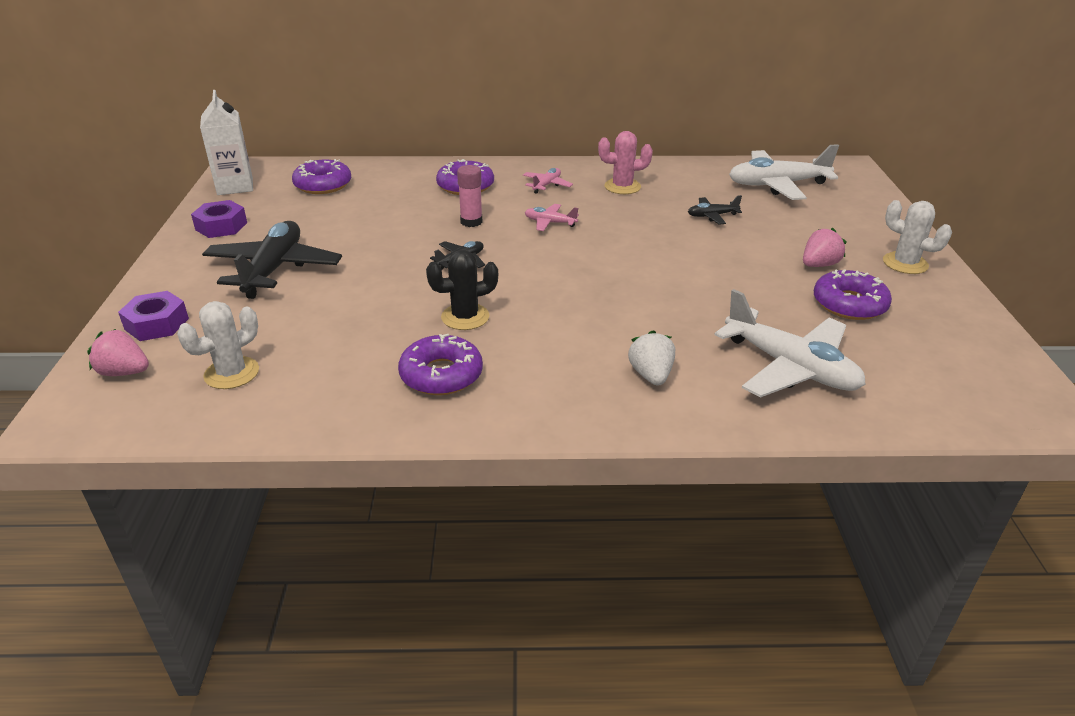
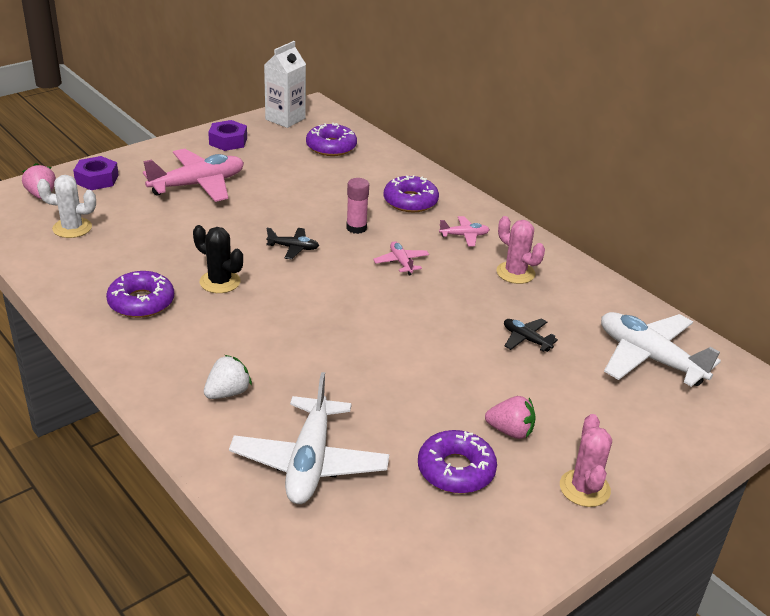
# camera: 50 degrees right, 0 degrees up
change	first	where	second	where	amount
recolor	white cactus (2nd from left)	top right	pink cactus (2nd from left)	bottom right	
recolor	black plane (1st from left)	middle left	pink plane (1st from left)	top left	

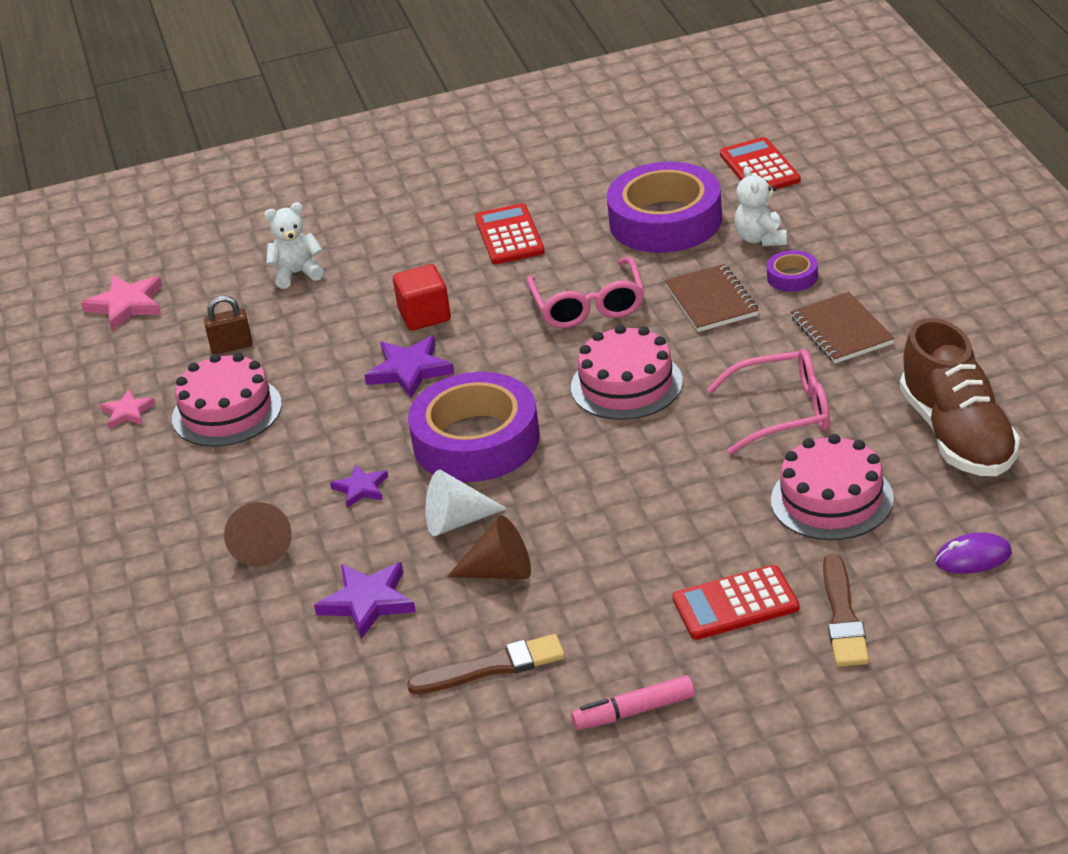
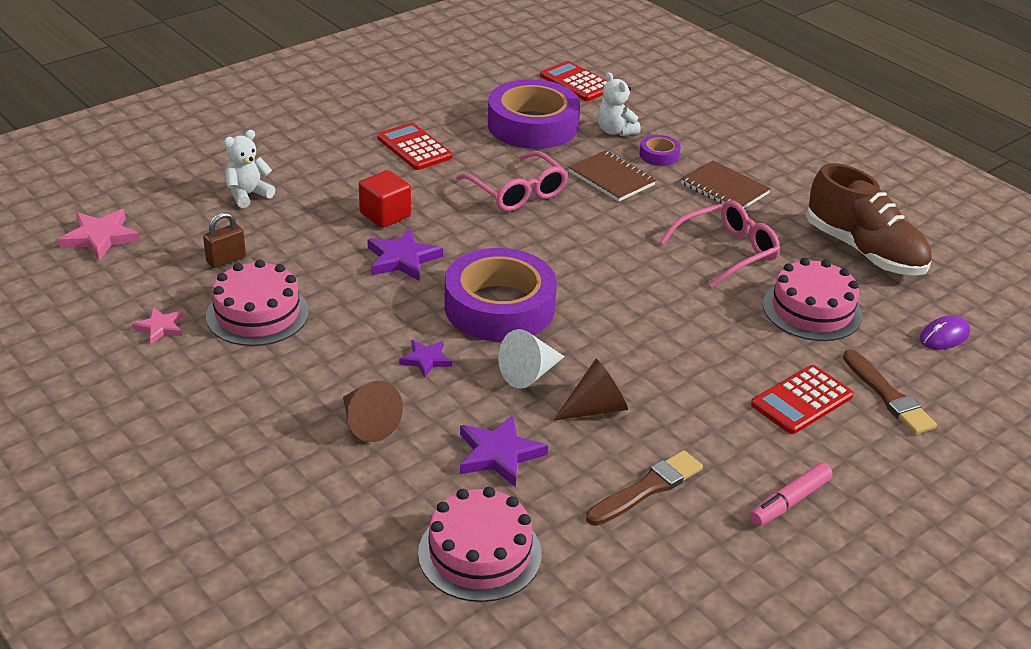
# camera: 30 degrees left, 0 degrees up
change	first	where	second	where	amount
move	pink cake (2nd from left)	centre		bottom centre	

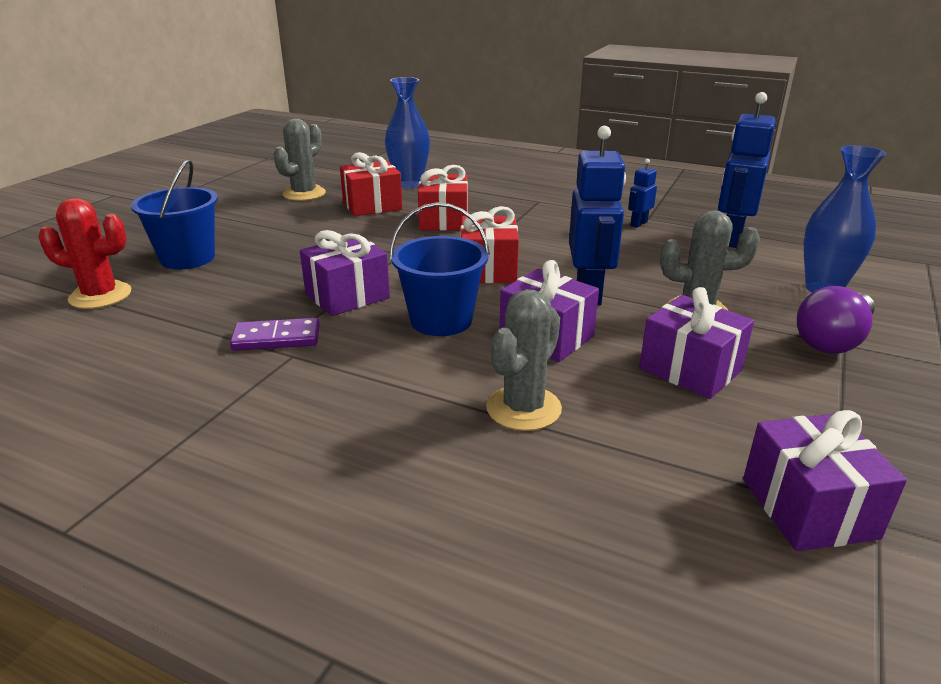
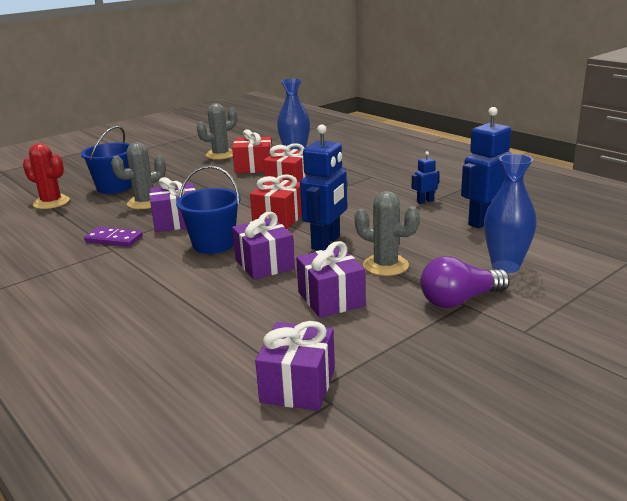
# camera: 25 degrees right, 5 degrees down
change	first	where	second	where	amount
move	grey cactus (2nd from left in the first image)	centre	grey cactus (1st from left)	middle left	

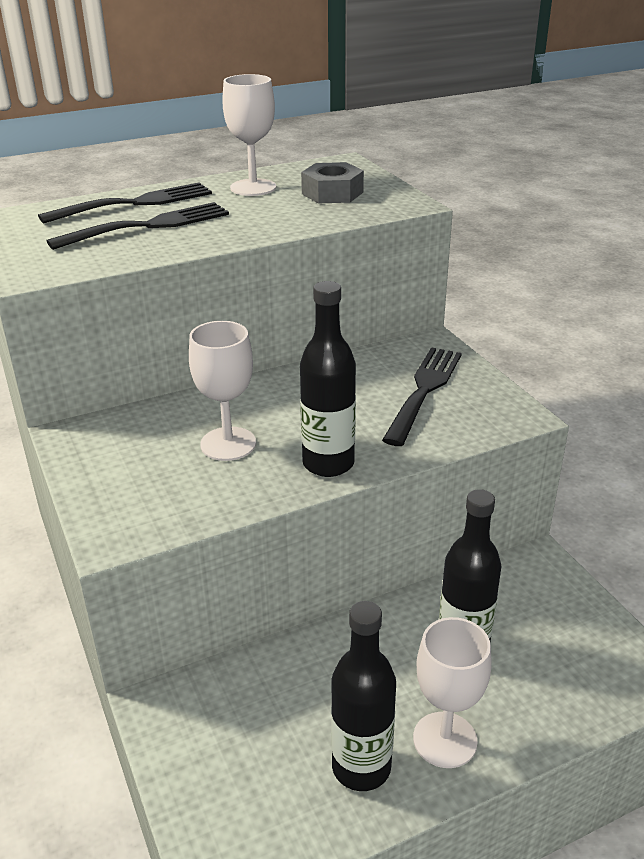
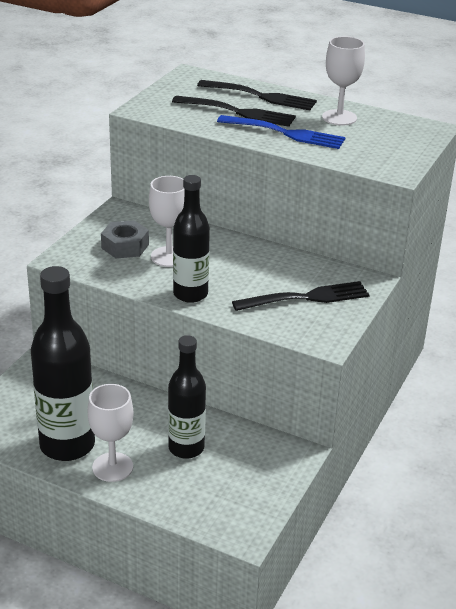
# camera: 50 degrees right, 0 degrees up
change	first	where	second	where	amount
move	grey nut	top centre		middle left	
resize	black bottle (2nd from left in the first image)	bottom centre	black bottle (1st from left)	middle left	x1.52
insert			blue fork	top centre	

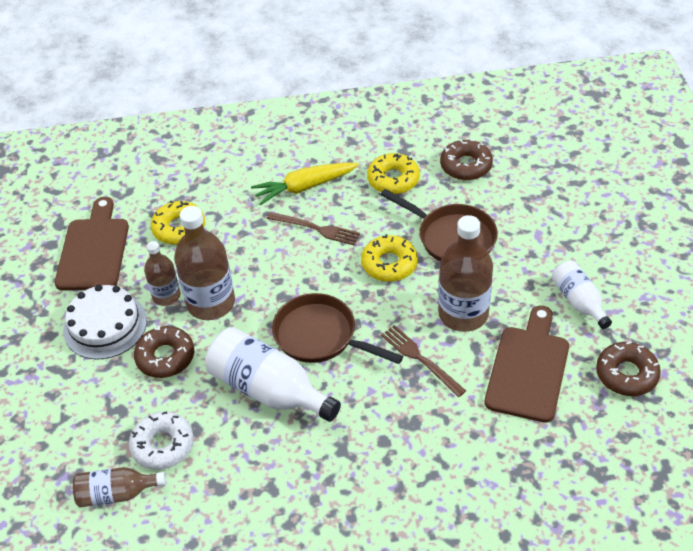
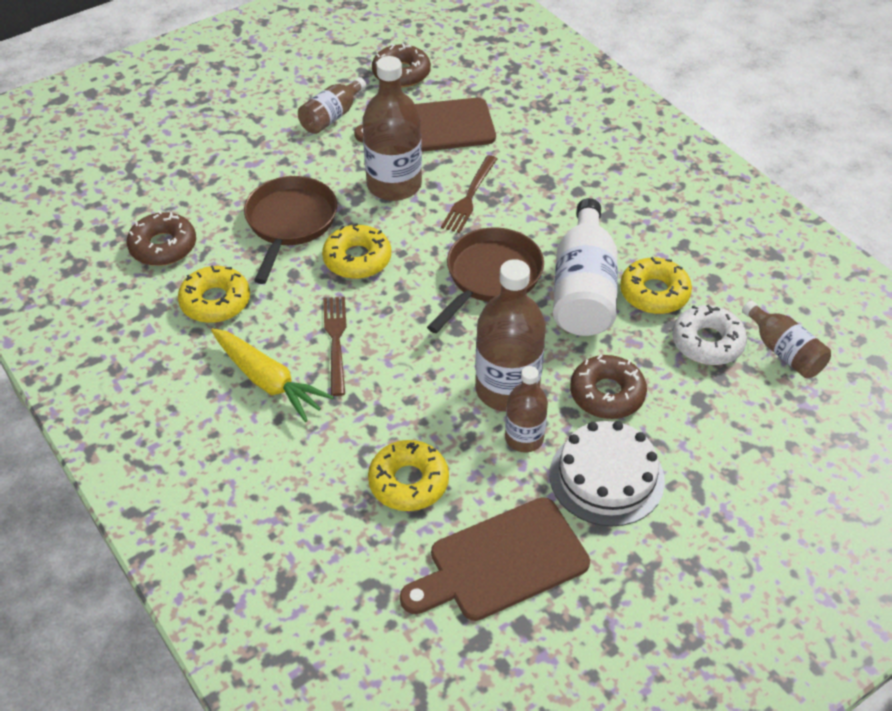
# camera: 120 degrees left, 0 degrees up
change	first	where	second	where	amount
recolor	white bottle (2nd from left)	middle right	brown bottle (1st from left)	top centre	
rotate	brown pan (1st from left in the first image)	centre	brown pan (2nd from left)	centre	150 degrees counterclockwise
insert			yellow donut (4th from left)	middle right	

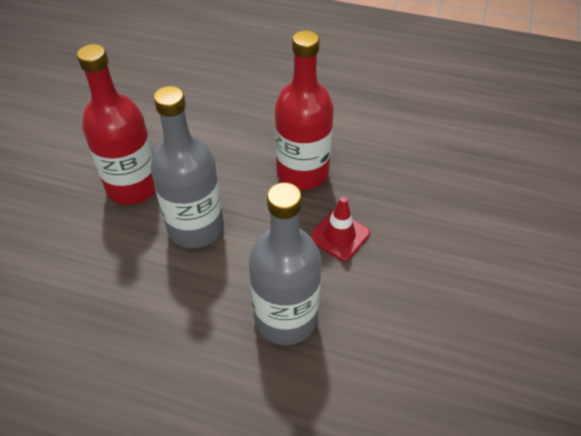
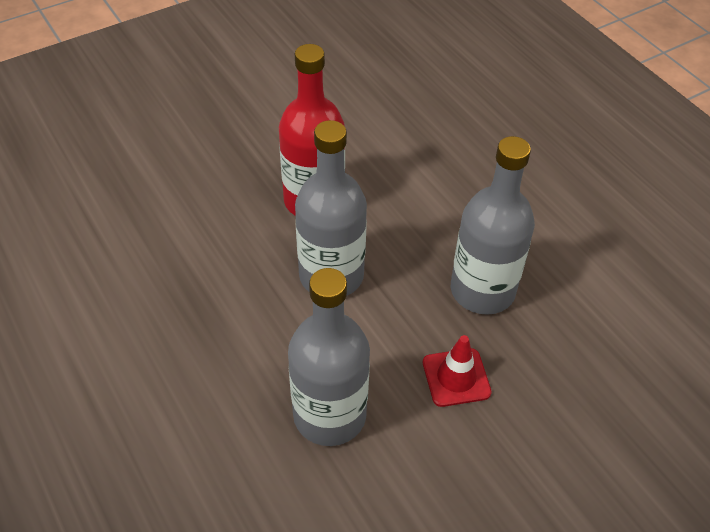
# camera: 40 degrees right, 0 degrees up
change	first	where	second	where	amount
recolor	red bottle (2nd from left)	top centre	grey bottle (3rd from left)	middle right	

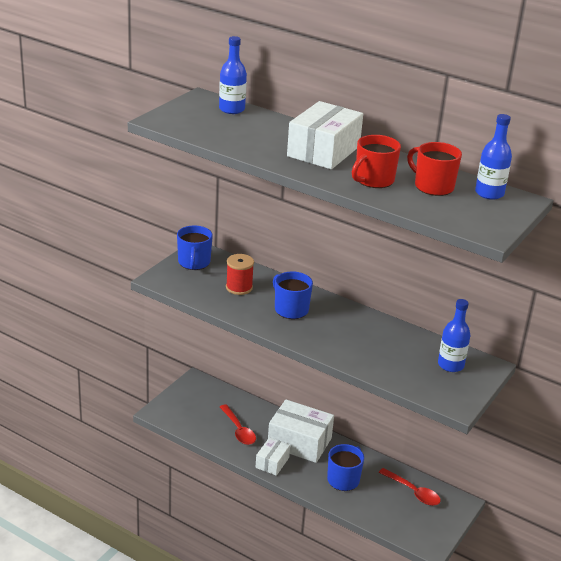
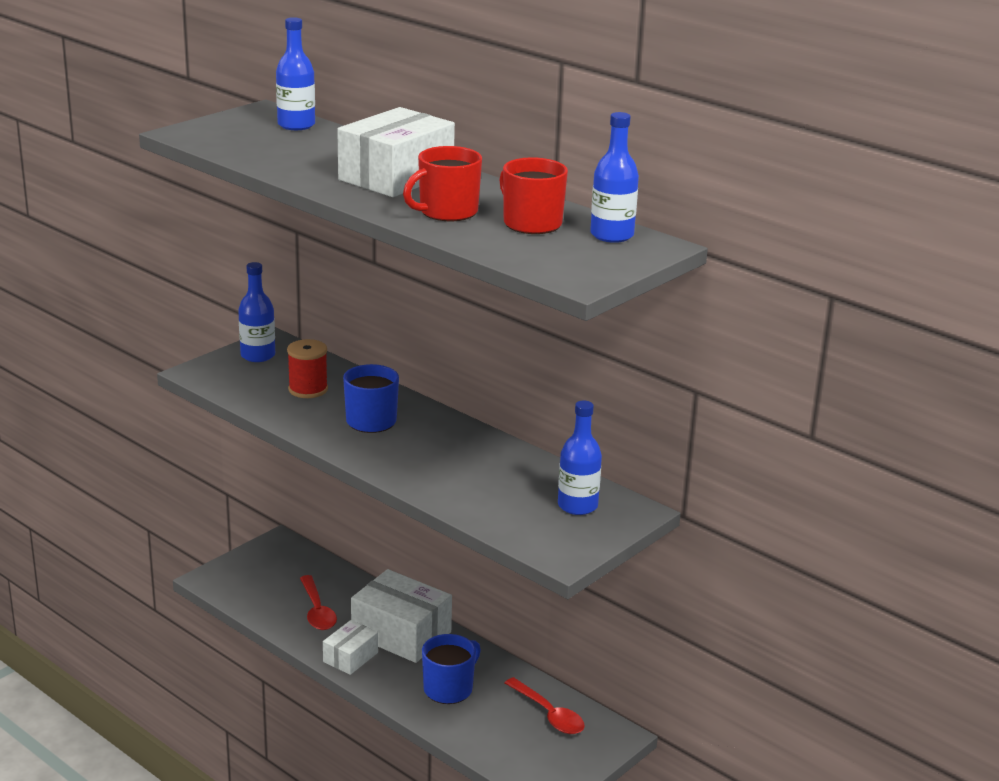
# camera: 10 degrees right, 5 degrees down
change	first	where	second	where	amount
replace	blue mug (1st from left)	centre	blue bottle (1st from left)	middle left	

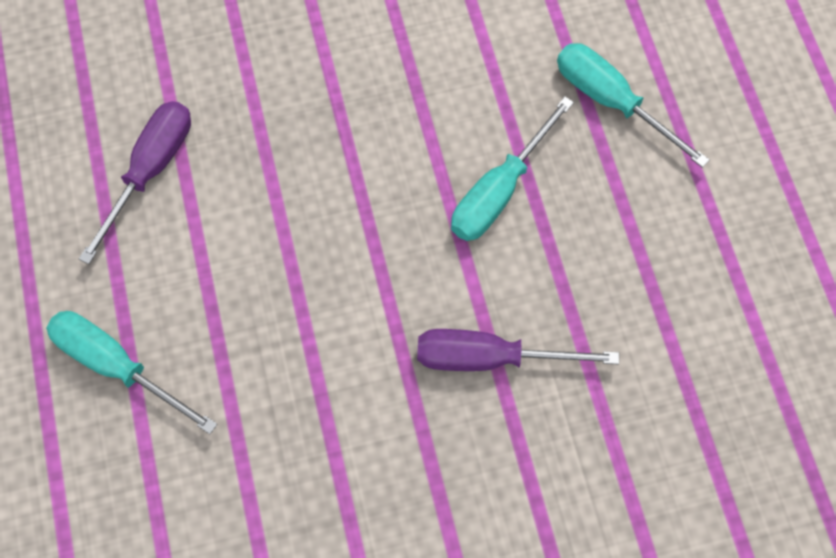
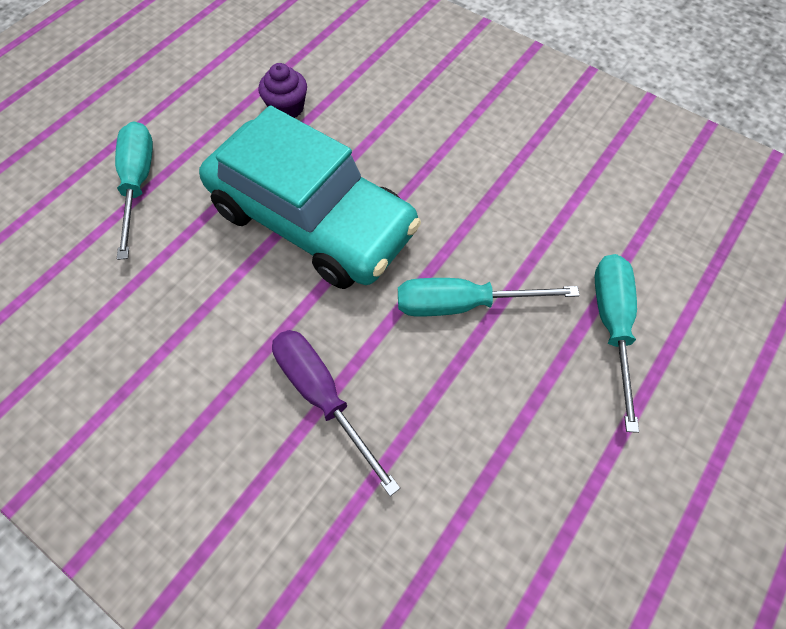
# camera: 50 degrees right, 5 degrees down
change	first	where	second	where	amount
replace	purple screwdriver (1st from left)	top left	purple cupcake	top centre	
insert			turquoise car	top centre	

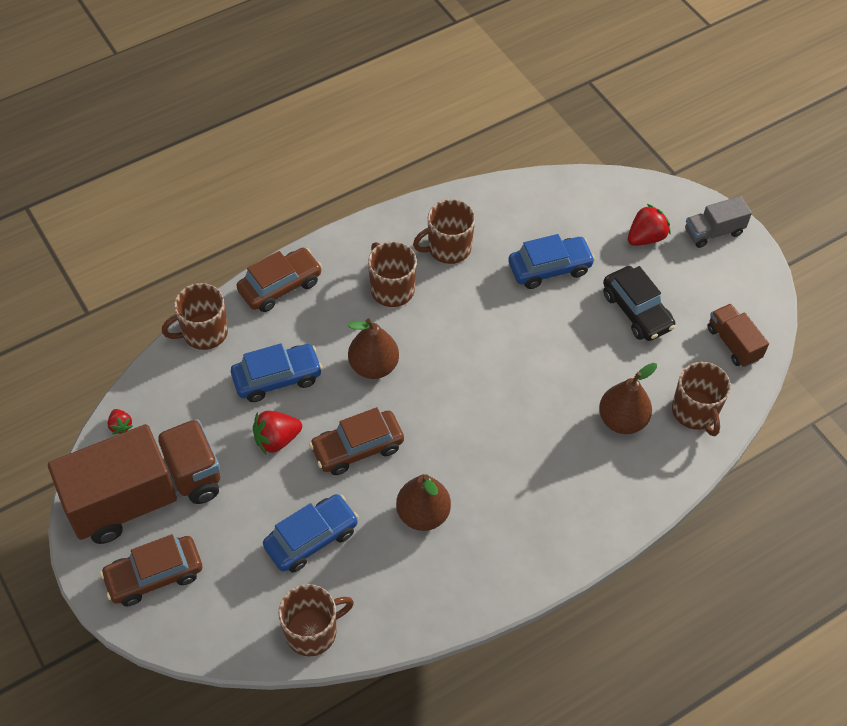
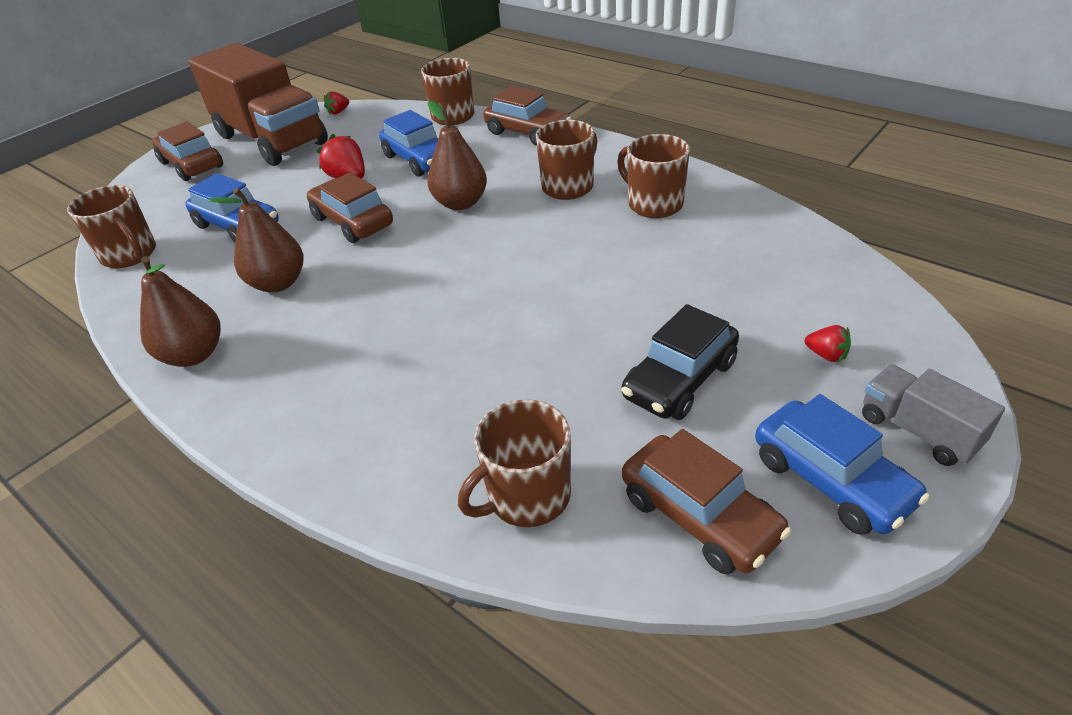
# camera: 75 degrees right, 15 degrees down
change	first	where	second	where	amount
resize	red strawberry (3rd from left)	top right		middle right	x0.58
move	blue car (3rd from left)	centre		middle right	
replace	brown truck (2nd from left)	middle right	brown car (4th from left)	bottom centre	
move	brown pear (3rd from left in the first image)	middle right	brown pear (1st from left)	middle left	

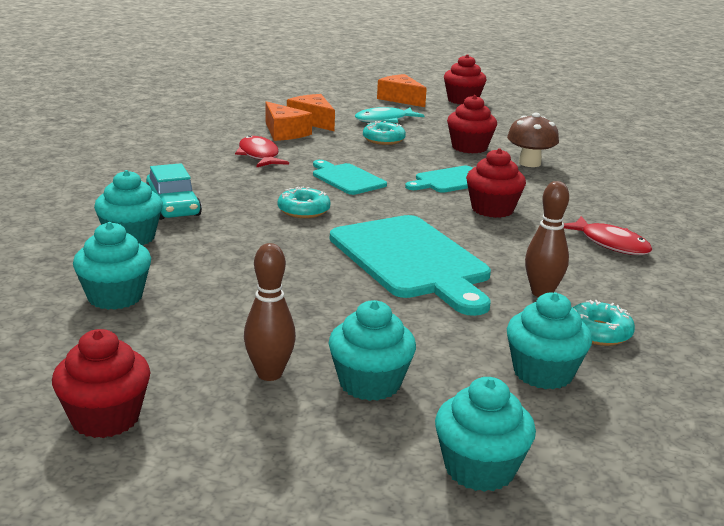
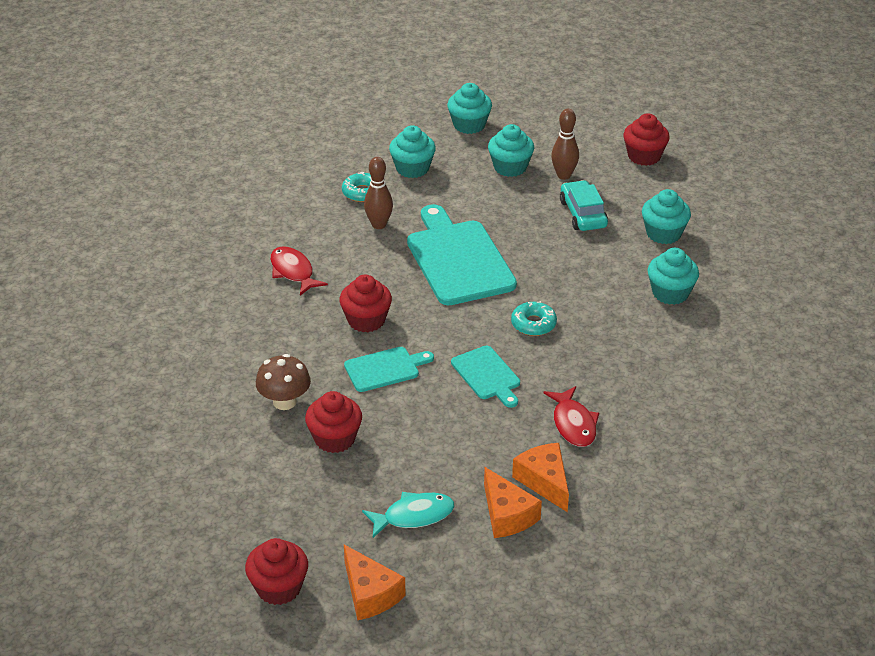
# camera: 170 degrees left, 15 degrees up
change	first	where	second	where	amount
delete	turquoise donut (2nd from left)	top centre			
move	turquoise car	middle left		top right	

